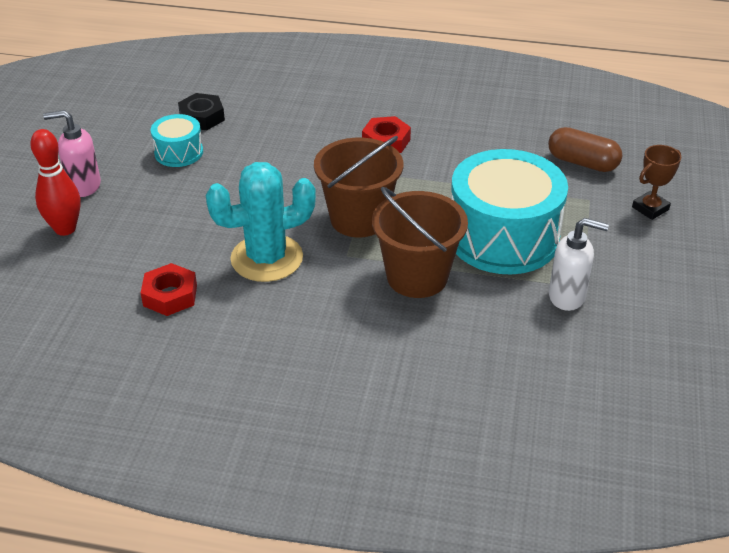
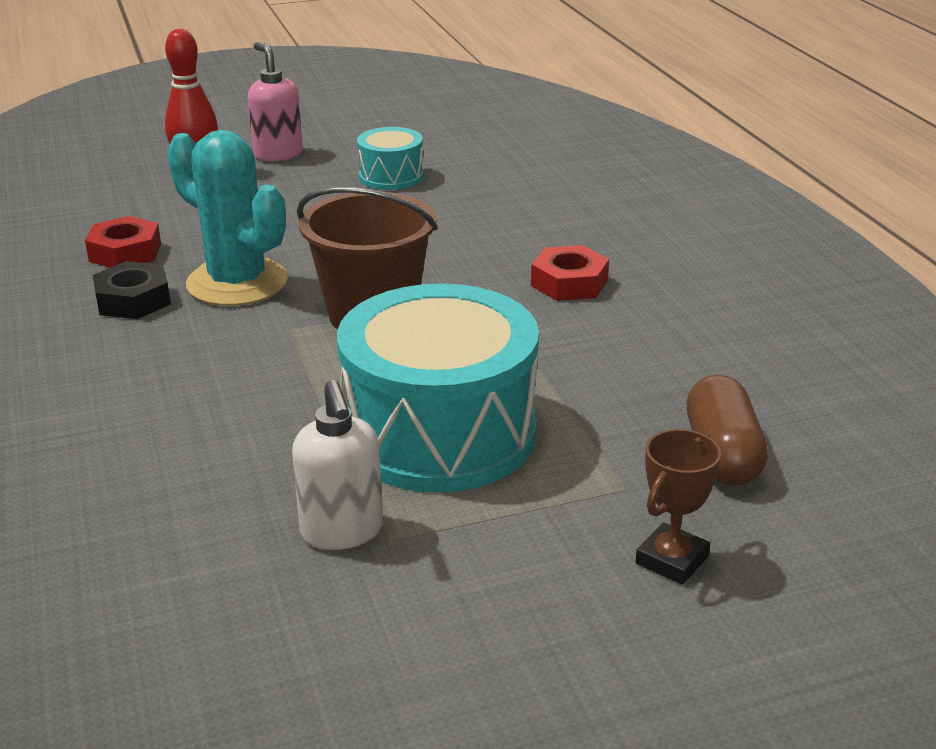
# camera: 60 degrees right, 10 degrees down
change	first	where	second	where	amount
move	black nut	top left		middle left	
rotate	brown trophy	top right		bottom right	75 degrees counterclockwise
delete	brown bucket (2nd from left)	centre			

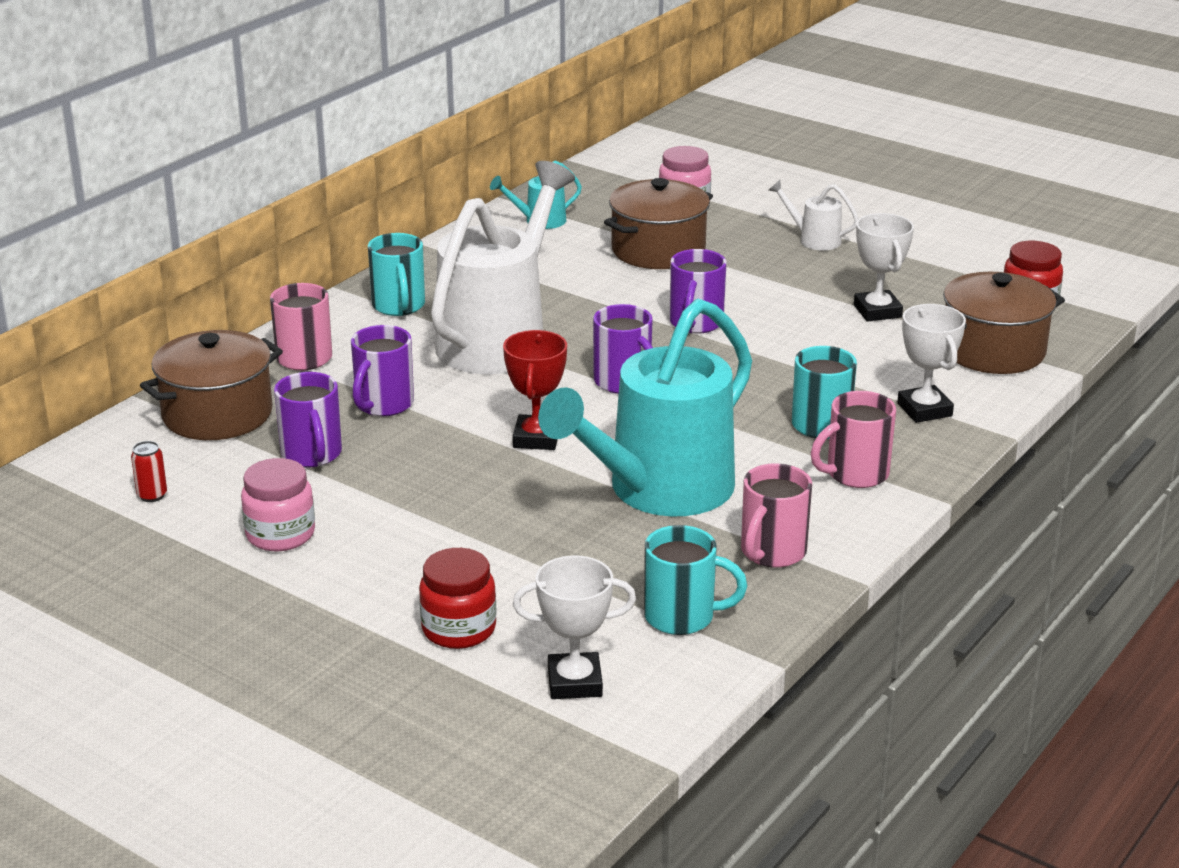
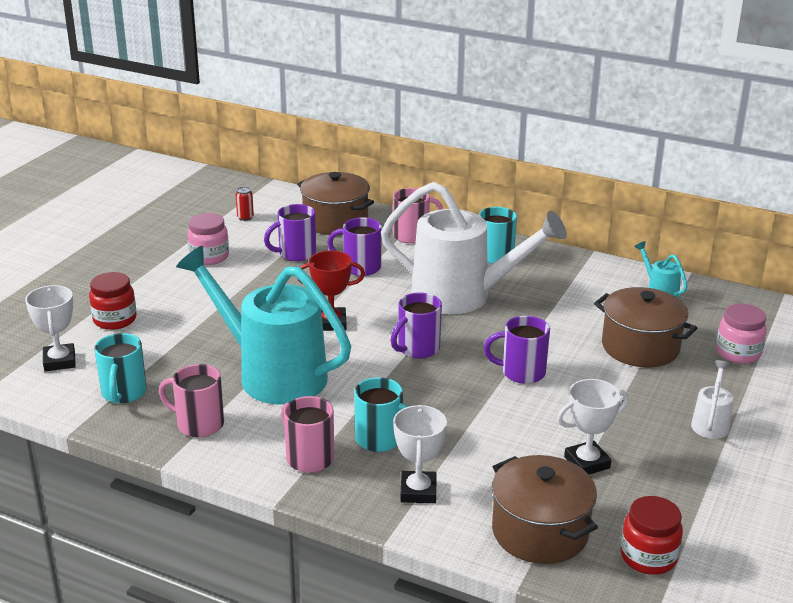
# camera: 80 degrees right, 0 degrees up
change	first	where	second	where	amount
rotate	white trophy (3rd from left in the first image)	middle right	white trophy (2nd from left)	bottom centre	60 degrees counterclockwise

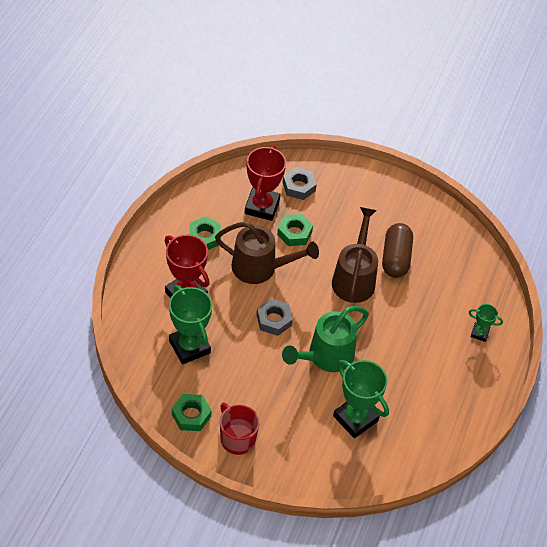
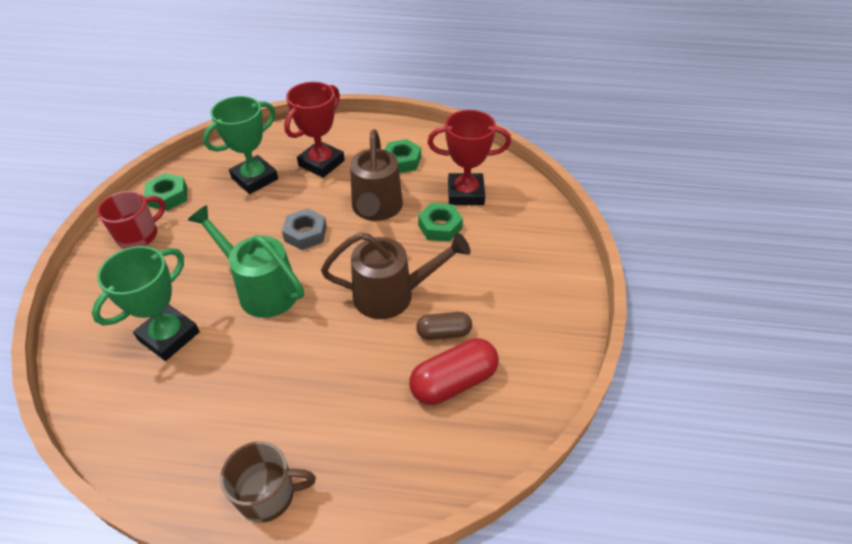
# camera: 80 degrees right, 5 degrees down
change	first	where	second	where	amount
delete	grey nut (2nd from left)	centre			
resize	brown capsule	middle right		centre	x0.62
delete	green trophy (3rd from left)	middle right			
insert			red capsule	bottom centre	
insert			brown mug	bottom left	

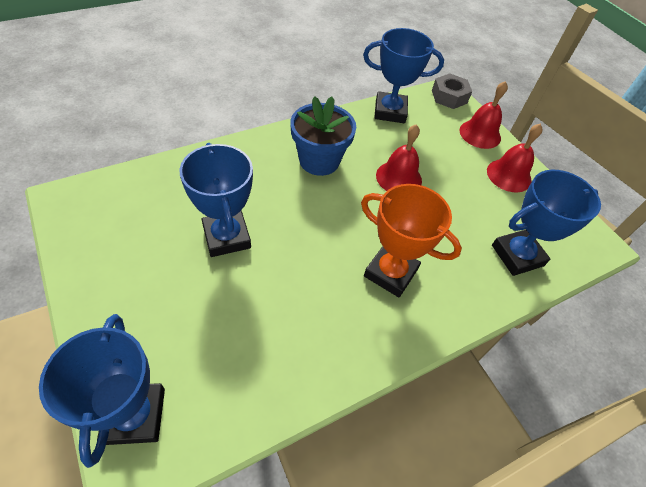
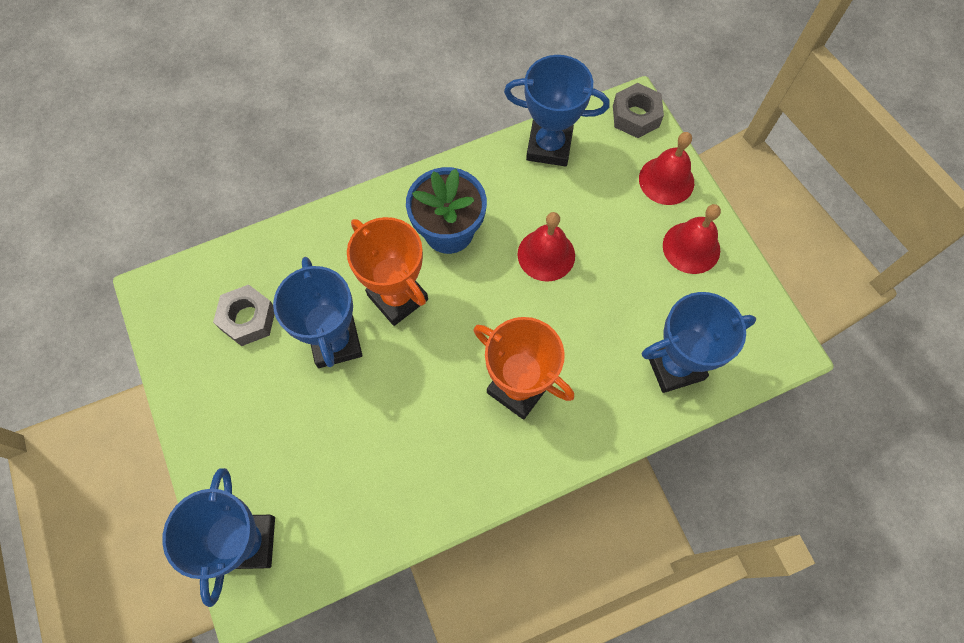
# camera: 10 degrees right, 15 degrees up
change	first	where	second	where	amount
insert			orange trophy (1st from left)	centre	
insert			grey nut (1st from left)	middle left	

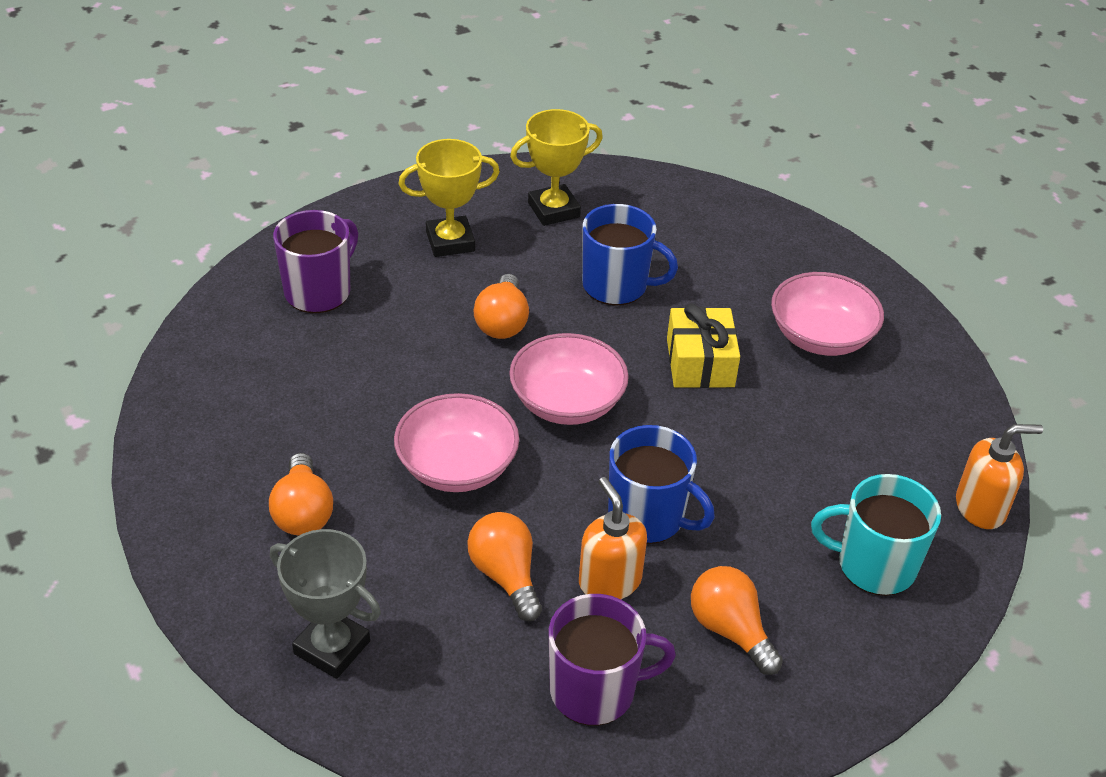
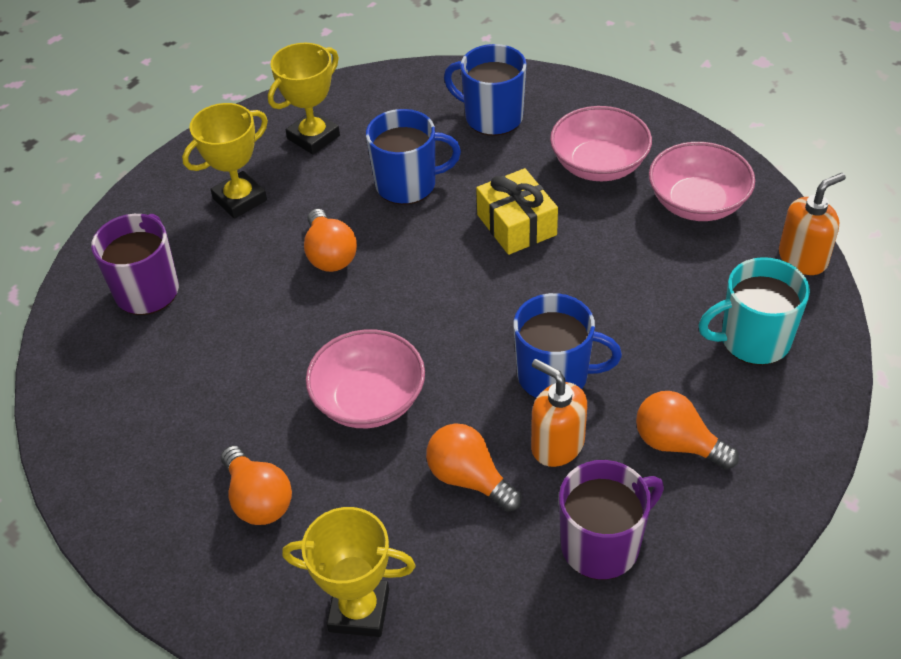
# camera: 20 degrees left, 5 degrees up
change	first	where	second	where	amount
move	pink bowl (2nd from left in the first image)	centre	pink bowl (3rd from left)	top right	
recolor	grey trophy	bottom left	yellow trophy (3rd from left)	bottom centre	
insert			blue mug (2nd from left)	top centre	

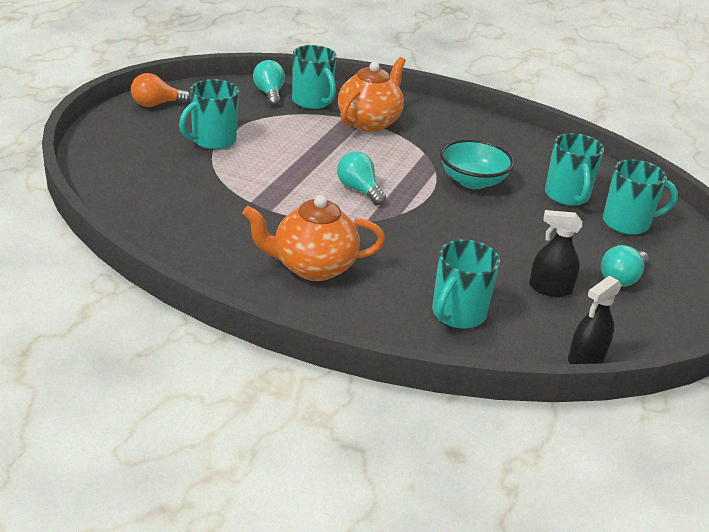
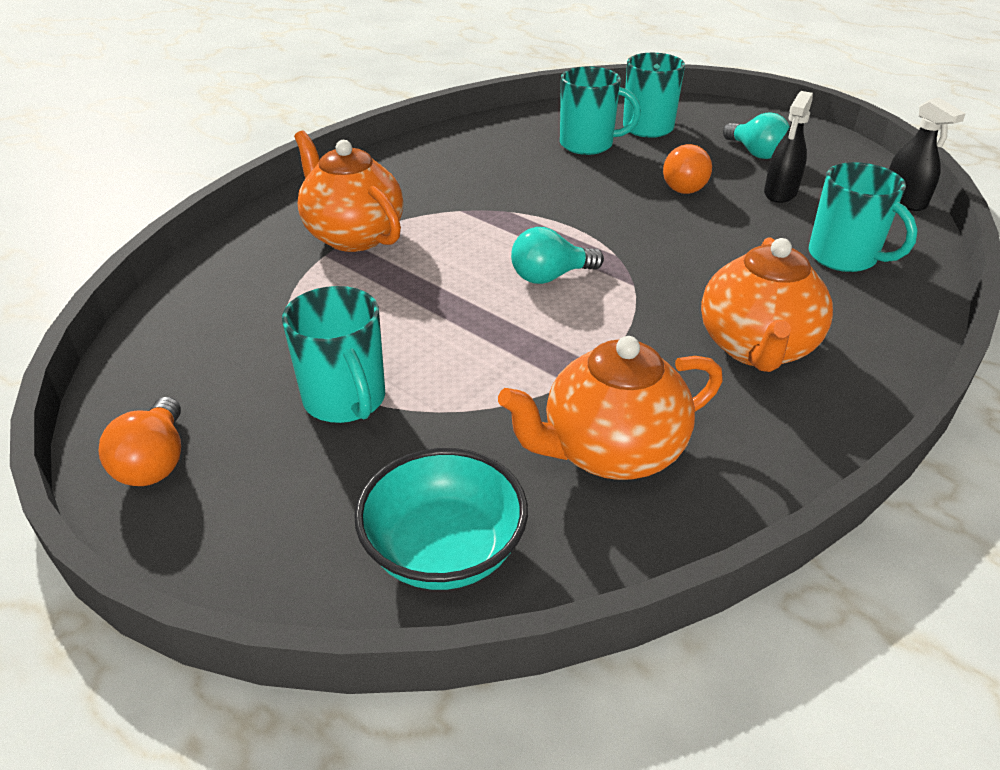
# camera: 70 degrees left, 5 degrees up
change	first	where	second	where	amount
delete	turquoise mug (2nd from left)	top centre			
delete	turquoise light bulb (1st from left)	top centre			
move	turquoise bowl	top right		bottom centre	
insert			orange light bulb (2nd from left)	top right	
insert			orange teapot (2nd from left)	centre	

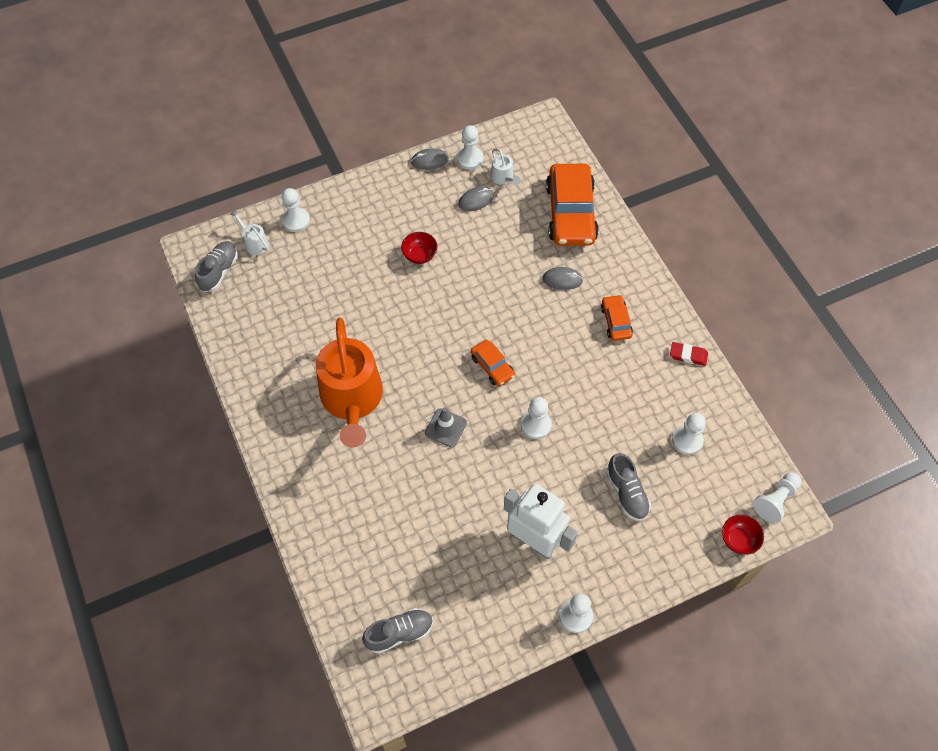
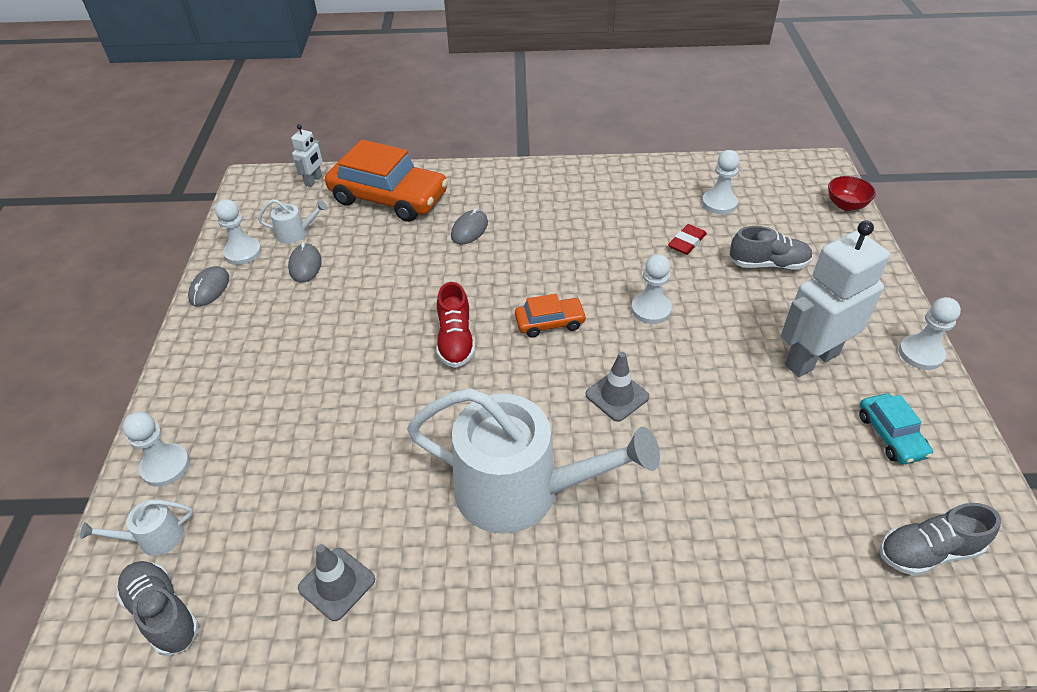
# camera: 65 degrees left, 15 degrees down
change	first	where	second	where	amount
delete	red bowl (1st from left)	top centre			
delete	orange car (3rd from left)	centre			
recolor	orange watering can	centre	white watering can (3rd from left)	centre	
move	red eraser	middle right		centre	
delete	white pawn (6th from left)	middle right			
rotate	grey shoe (2nd from left in the first image)	bottom centre	grey shoe (3rd from left)	bottom right	105 degrees counterclockwise
insert			white robot (1st from left)	top left	
insert			red shoe	centre	
insert			turquoise car	middle right	
insert			grey traffic cone (1st from left)	bottom left	

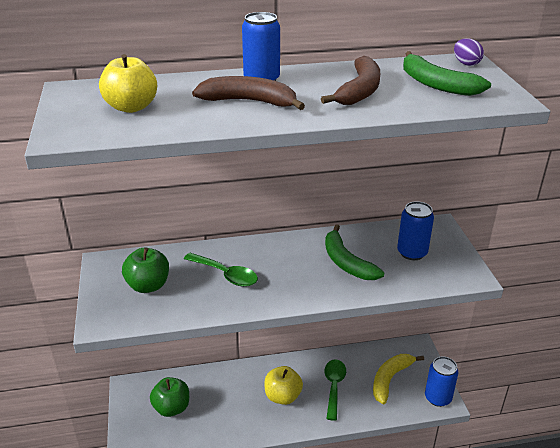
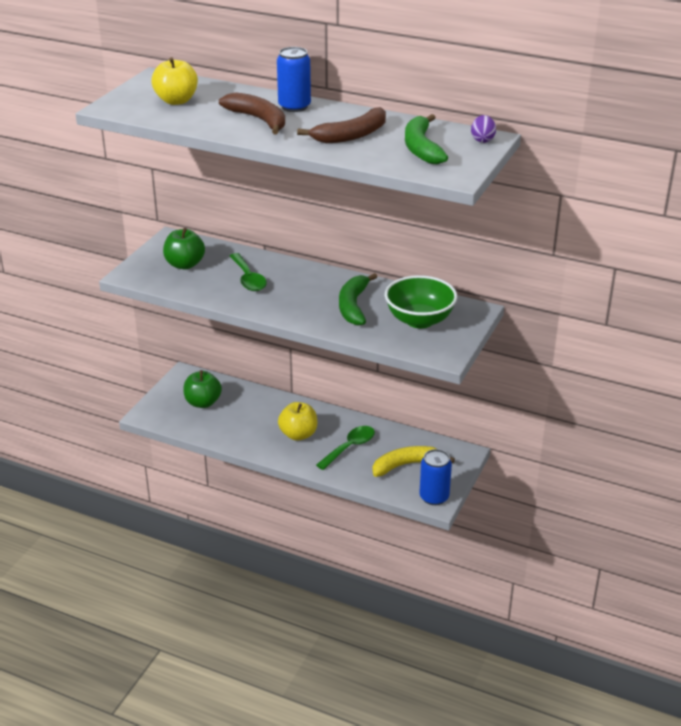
# camera: 35 degrees right, 0 degrees up
change	first	where	second	where	amount
replace	blue can (2nd from left)	middle right	green bowl	centre	

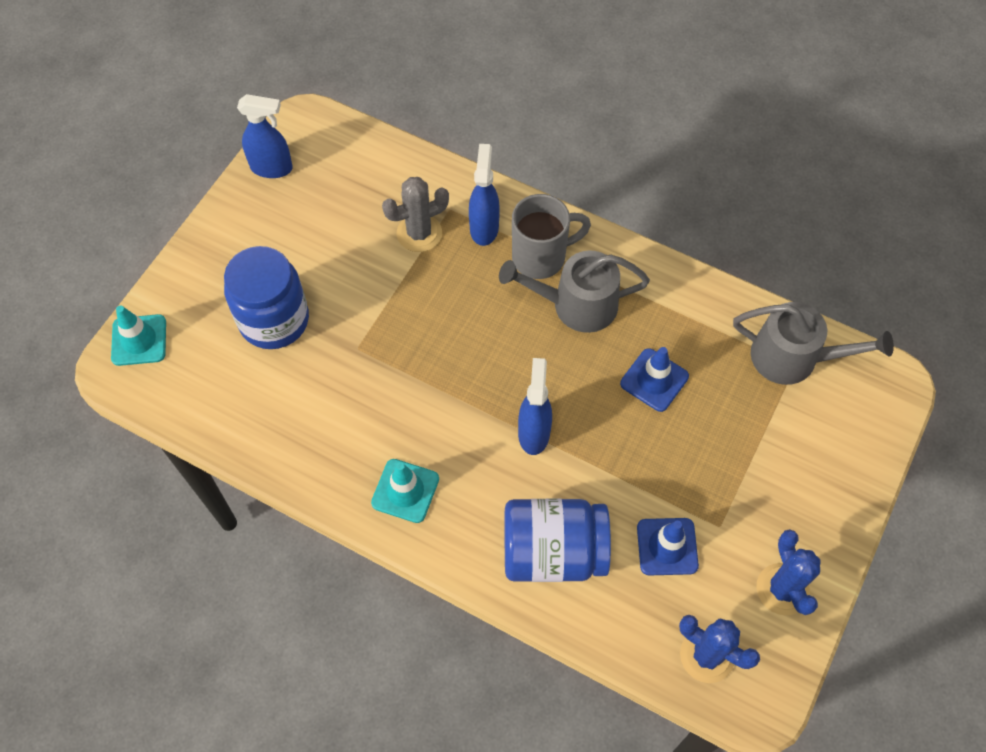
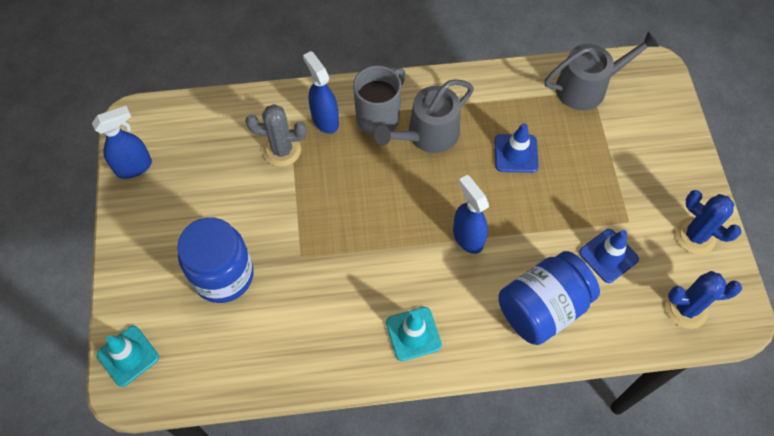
# camera: 35 degrees left, 0 degrees up
change	first	where	second	where	amount
rotate	grey cactus	top centre		top centre	60 degrees clockwise

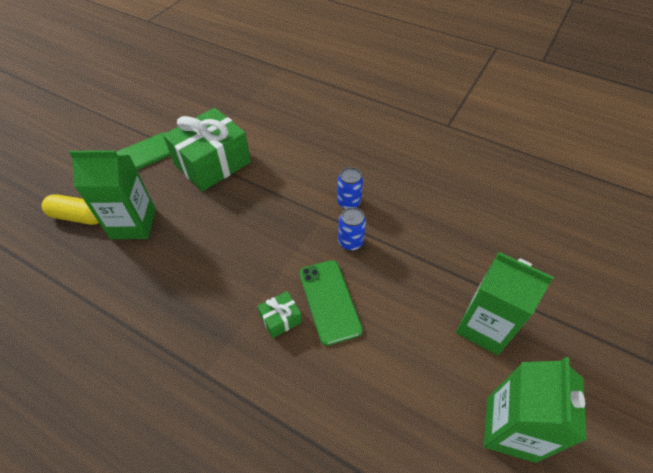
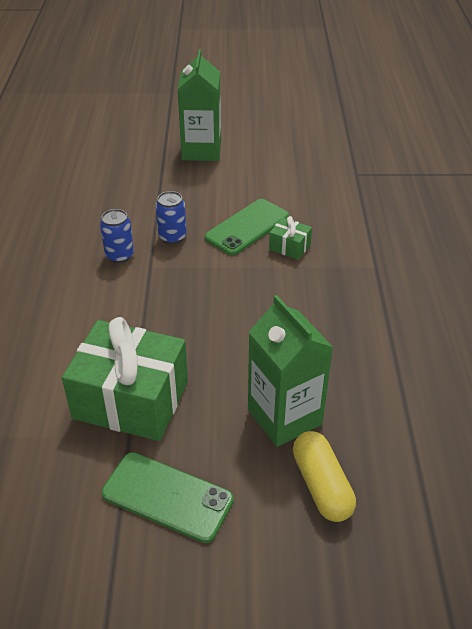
# camera: 120 degrees left, 10 degrees down
change	first	where	second	where	amount
delete	green carton (3rd from left)	bottom right			

